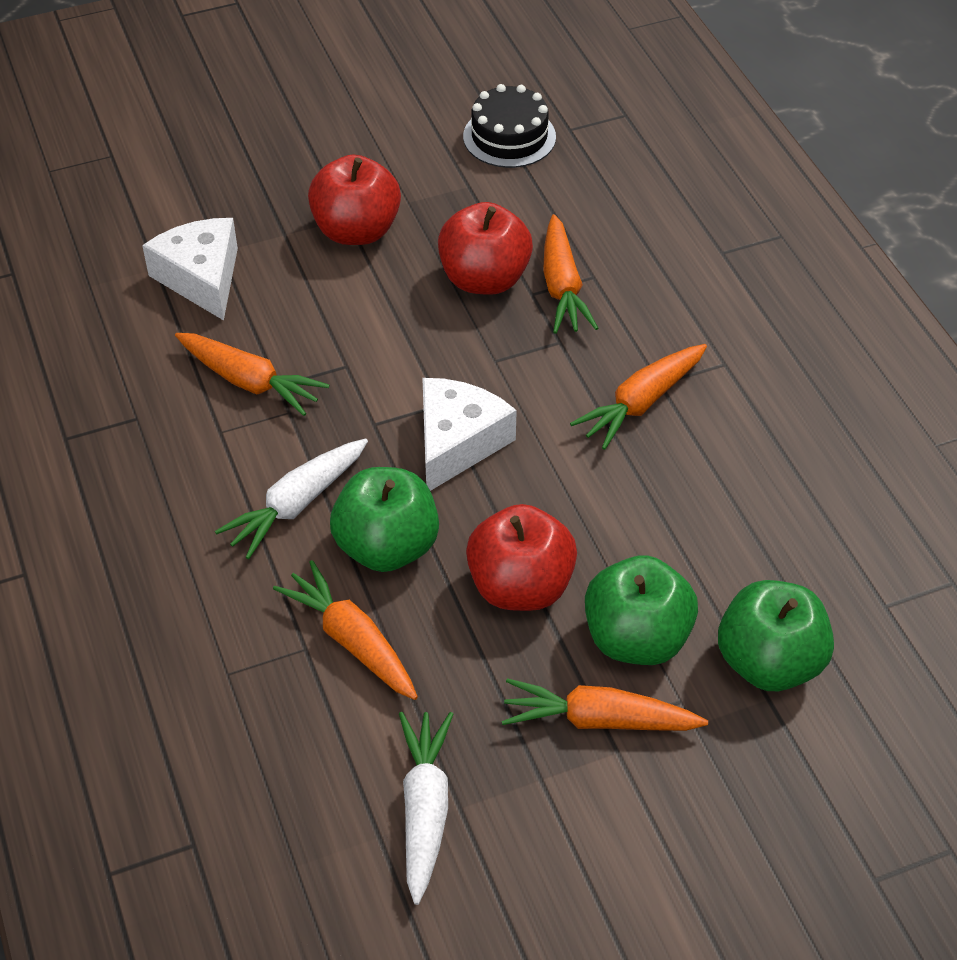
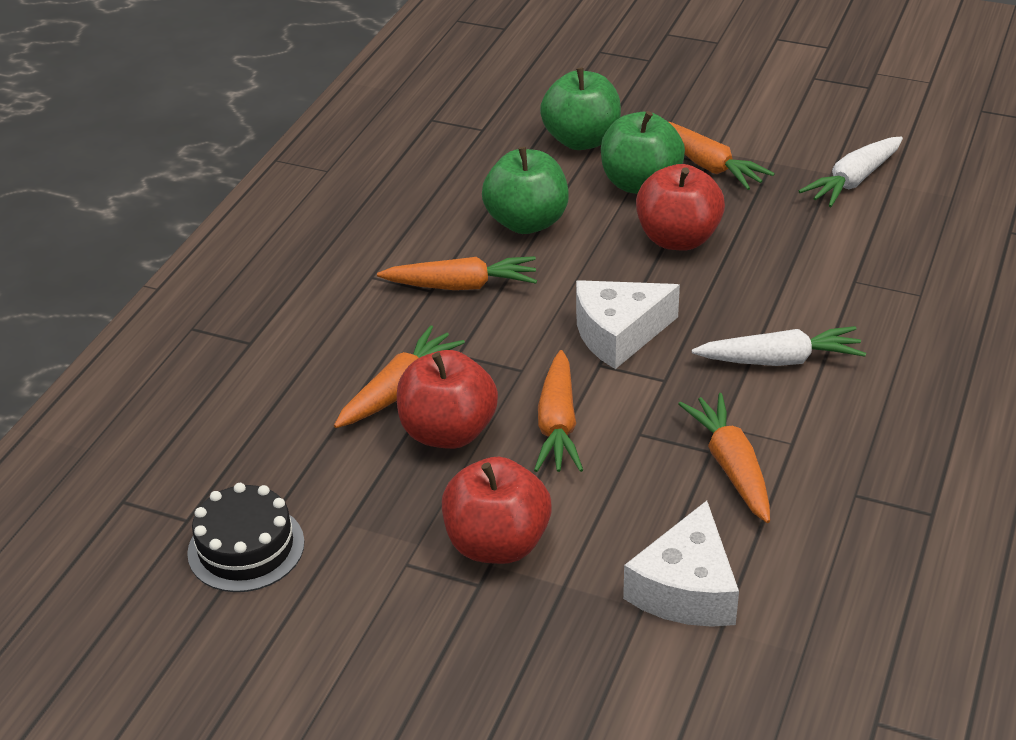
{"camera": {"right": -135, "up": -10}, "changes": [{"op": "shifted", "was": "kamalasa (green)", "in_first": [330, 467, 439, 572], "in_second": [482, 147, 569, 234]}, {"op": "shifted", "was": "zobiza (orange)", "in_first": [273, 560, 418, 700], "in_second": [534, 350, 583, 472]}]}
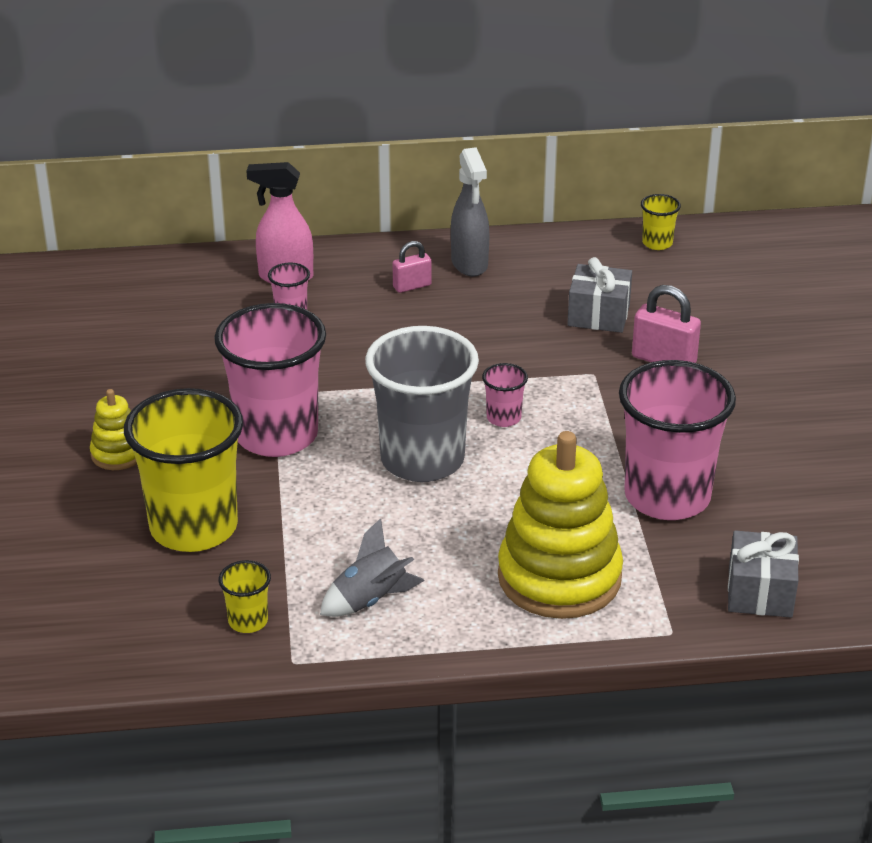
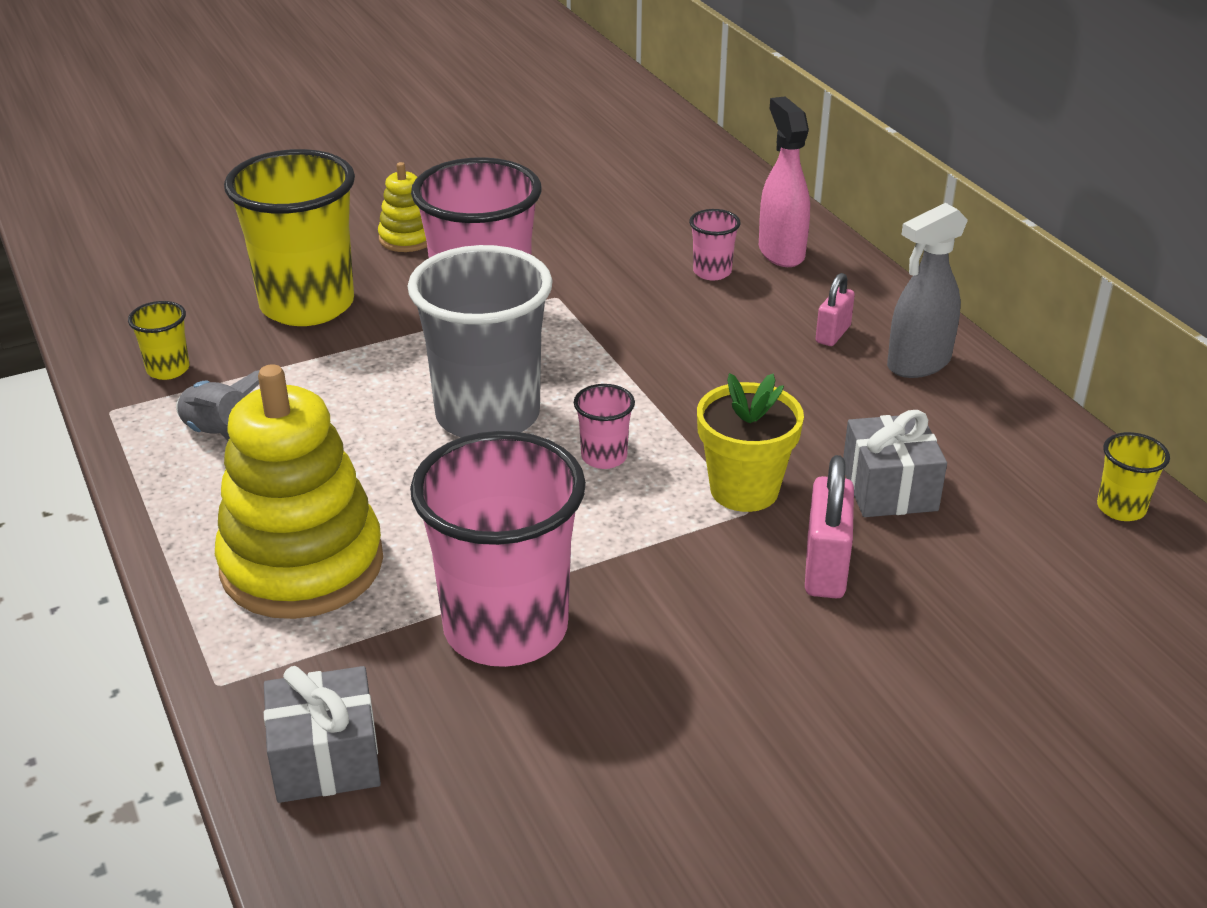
{"camera": {"right": 70, "up": 0}, "changes": [{"op": "rotated", "was": "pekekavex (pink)", "in_first": [393, 241, 432, 293], "in_second": [816, 273, 855, 346], "clockwise": 75}, {"op": "new", "now": "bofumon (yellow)", "in_second": [697, 373, 804, 512]}]}
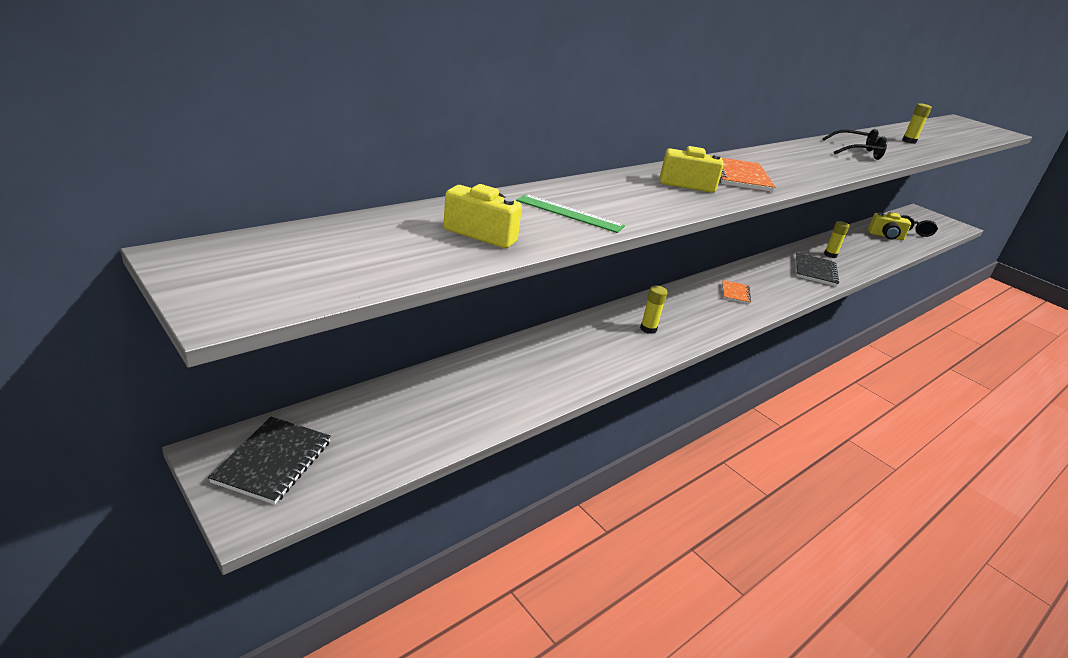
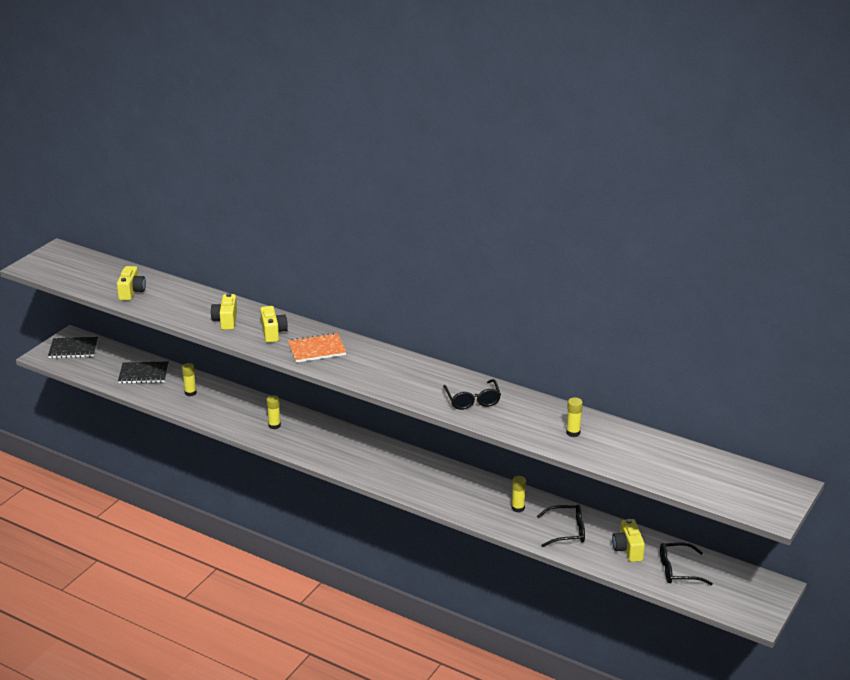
{"camera": {"right": 75, "up": 0}, "changes": [{"op": "gone", "was": "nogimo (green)", "in_first": [516, 194, 625, 233]}, {"op": "shifted", "was": "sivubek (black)", "in_first": [796, 252, 839, 286], "in_second": [118, 362, 169, 384]}, {"op": "gone", "was": "sivubek (orange)", "in_first": [722, 280, 751, 304]}, {"op": "new", "now": "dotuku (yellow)", "in_second": [211, 293, 237, 330]}, {"op": "new", "now": "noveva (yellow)", "in_second": [182, 363, 197, 396]}, {"op": "new", "now": "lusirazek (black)", "in_second": [537, 505, 585, 547]}]}
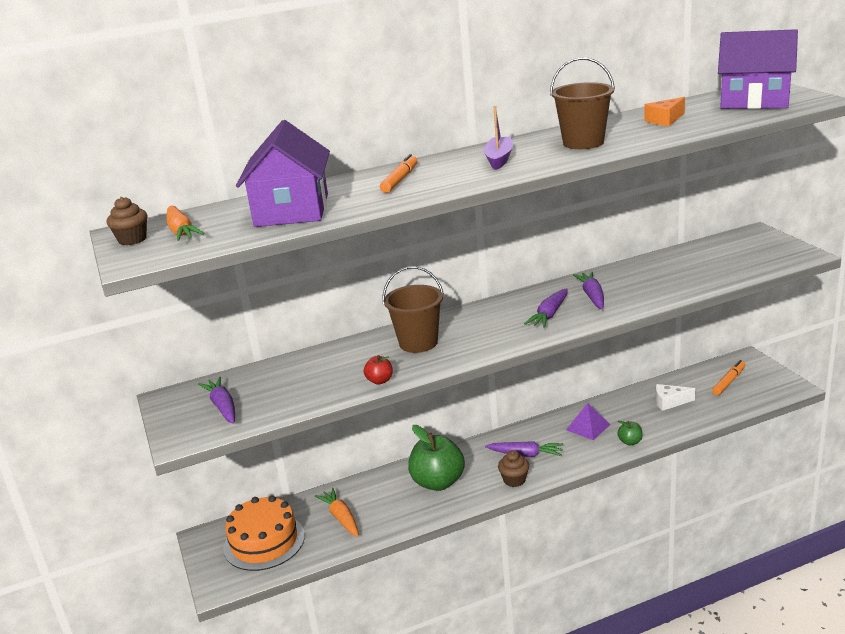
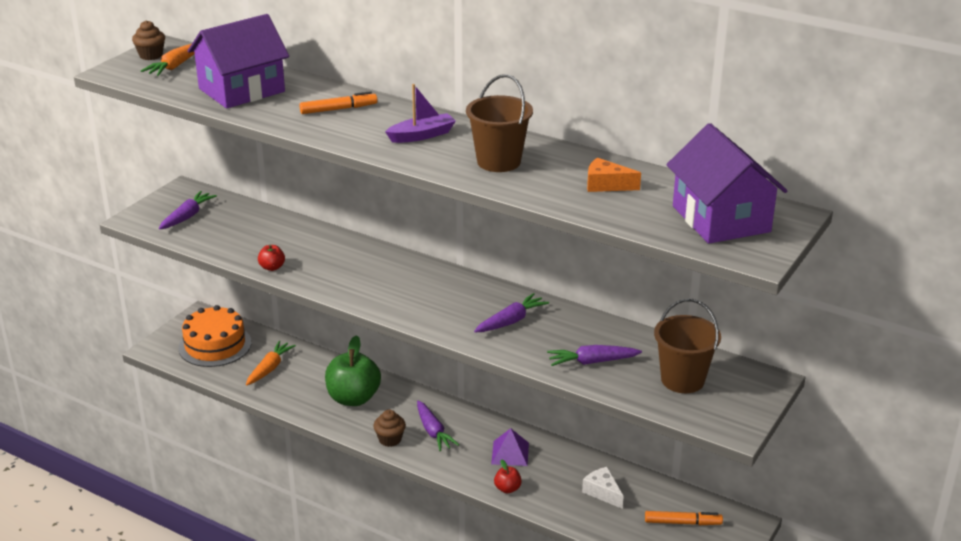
{"camera": {"right": 50, "up": 5}, "changes": [{"op": "shifted", "was": "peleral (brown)", "in_first": [383, 266, 444, 353], "in_second": [654, 299, 721, 393]}, {"op": "shifted", "was": "zobiza (purple)", "in_first": [524, 288, 568, 328], "in_second": [547, 345, 642, 366]}, {"op": "repainted", "was": "kamalasa (green)", "now": "kamalasa (red)", "in_first": [617, 421, 643, 446], "in_second": [494, 459, 522, 493]}]}
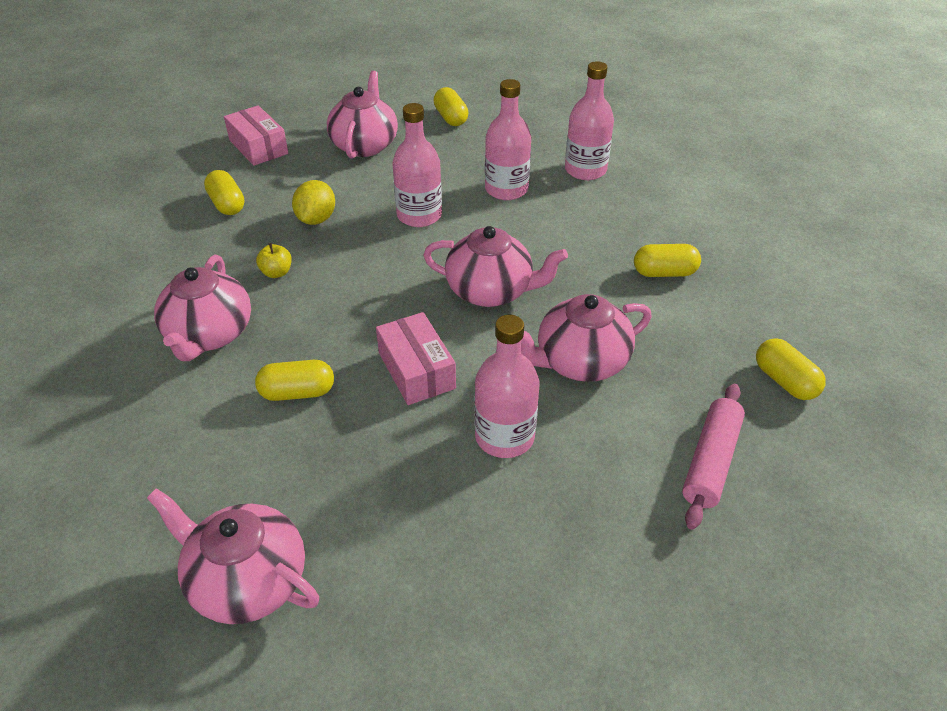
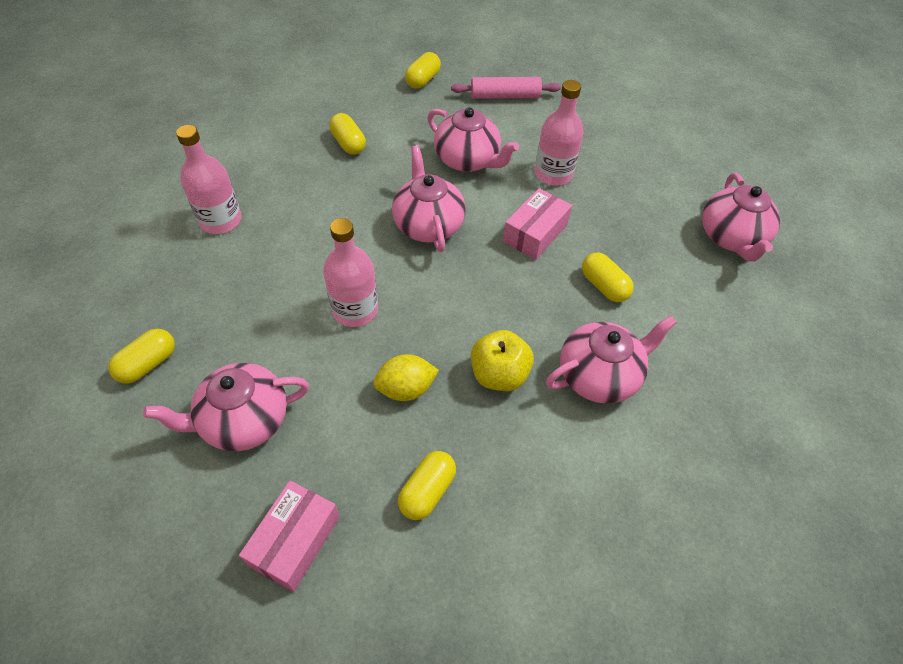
{"camera": {"right": -120, "up": 10}, "changes": [{"op": "gone", "was": "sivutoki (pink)", "in_first": [485, 79, 531, 200]}, {"op": "scaled", "was": "kamalasa (yellow)", "in_first": [256, 243, 292, 278], "in_second": [471, 330, 534, 391], "ratio": 1.78}]}
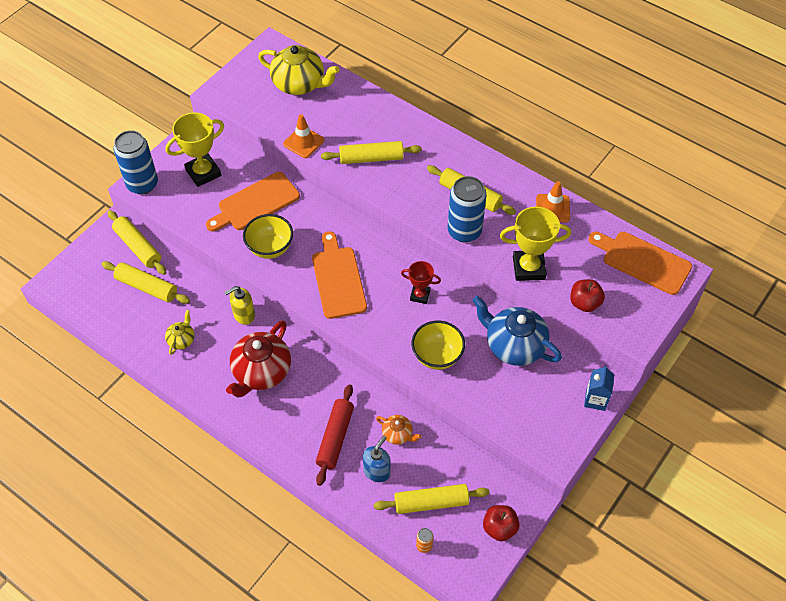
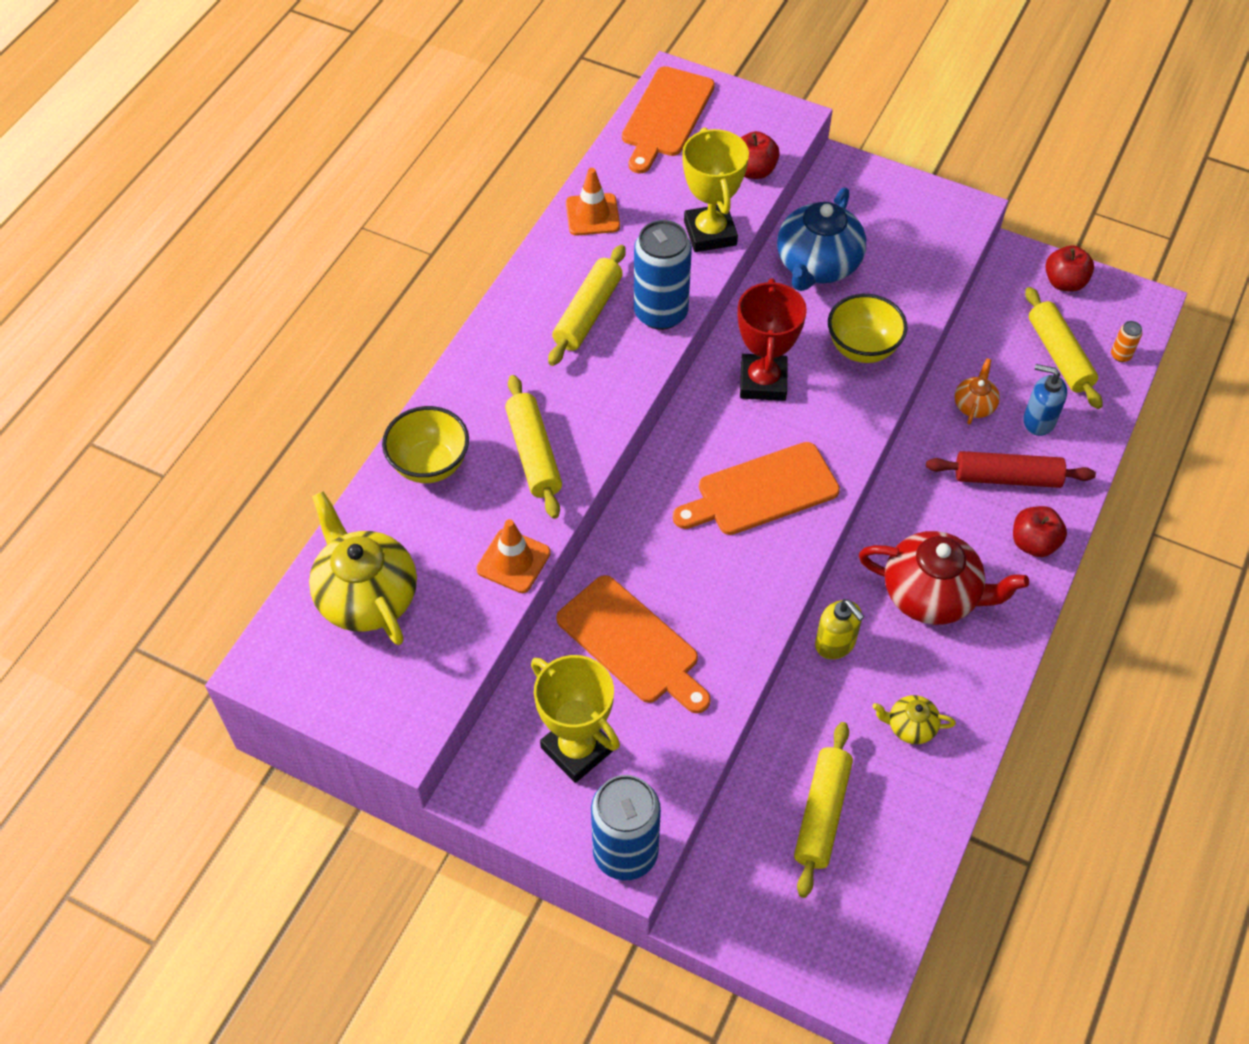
{"camera": {"right": -100, "up": 0}, "changes": [{"op": "rotated", "was": "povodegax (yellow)", "in_first": [258, 45, 340, 95], "in_second": [309, 492, 417, 645], "clockwise": -45}, {"op": "gone", "was": "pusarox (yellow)", "in_first": [107, 210, 167, 275]}, {"op": "shifted", "was": "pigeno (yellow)", "in_first": [243, 214, 293, 259], "in_second": [382, 406, 469, 483]}, {"op": "scaled", "was": "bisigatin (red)", "in_first": [401, 261, 441, 304], "in_second": [738, 278, 807, 401], "ratio": 1.69}, {"op": "gone", "was": "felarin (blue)", "in_first": [584, 365, 614, 411]}, {"op": "new", "now": "kamalasa (red)", "in_second": [1013, 506, 1067, 557]}]}
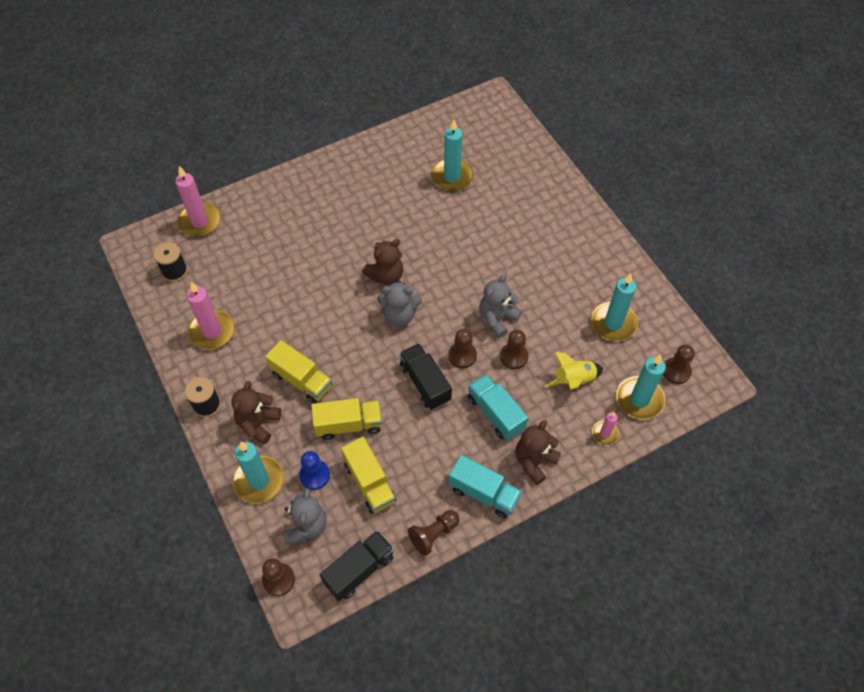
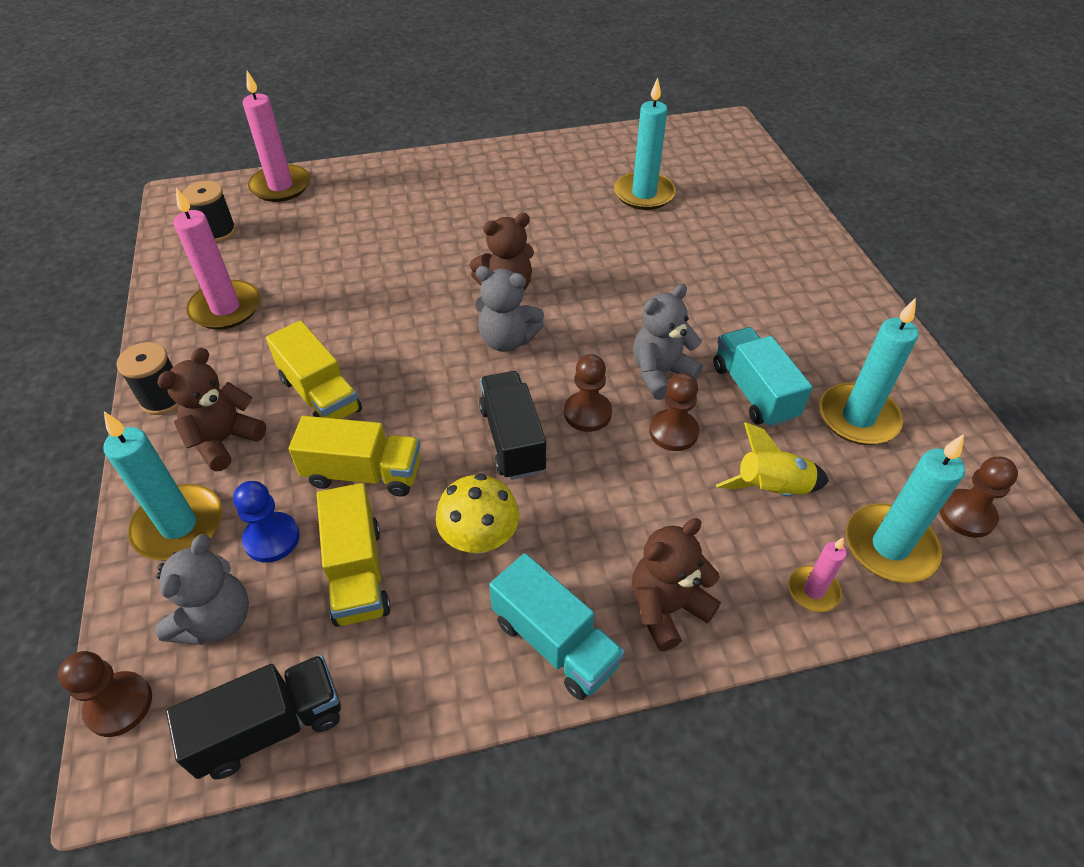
{"camera": {"right": 15, "up": -10}, "changes": [{"op": "shifted", "was": "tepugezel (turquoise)", "in_first": [468, 374, 528, 441], "in_second": [713, 327, 812, 428]}, {"op": "gone", "was": "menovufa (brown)", "in_first": [408, 510, 460, 556]}, {"op": "new", "now": "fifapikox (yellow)", "in_second": [436, 473, 519, 554]}]}
